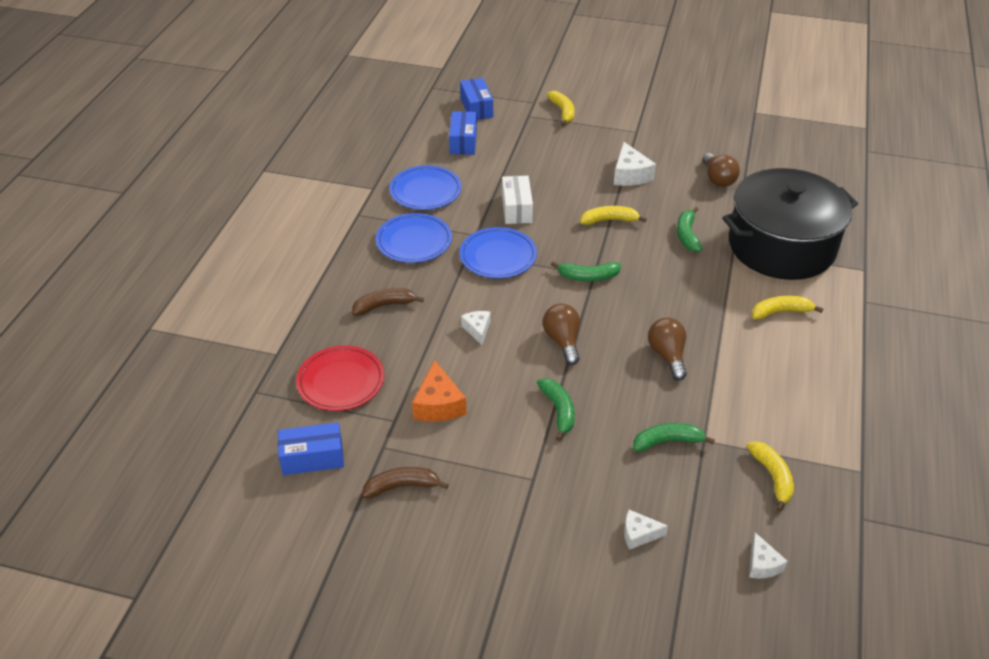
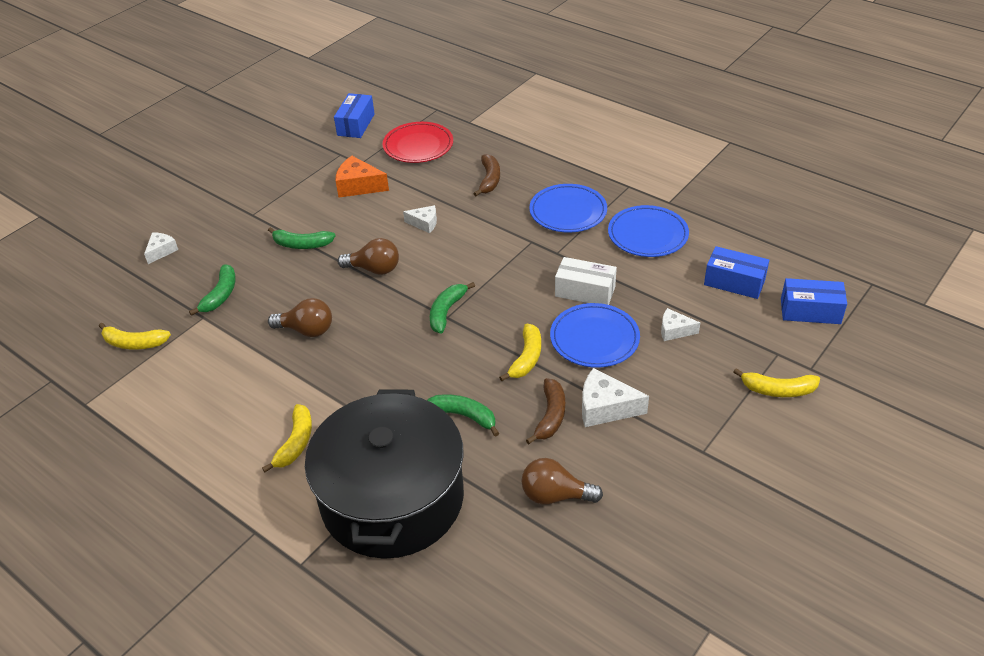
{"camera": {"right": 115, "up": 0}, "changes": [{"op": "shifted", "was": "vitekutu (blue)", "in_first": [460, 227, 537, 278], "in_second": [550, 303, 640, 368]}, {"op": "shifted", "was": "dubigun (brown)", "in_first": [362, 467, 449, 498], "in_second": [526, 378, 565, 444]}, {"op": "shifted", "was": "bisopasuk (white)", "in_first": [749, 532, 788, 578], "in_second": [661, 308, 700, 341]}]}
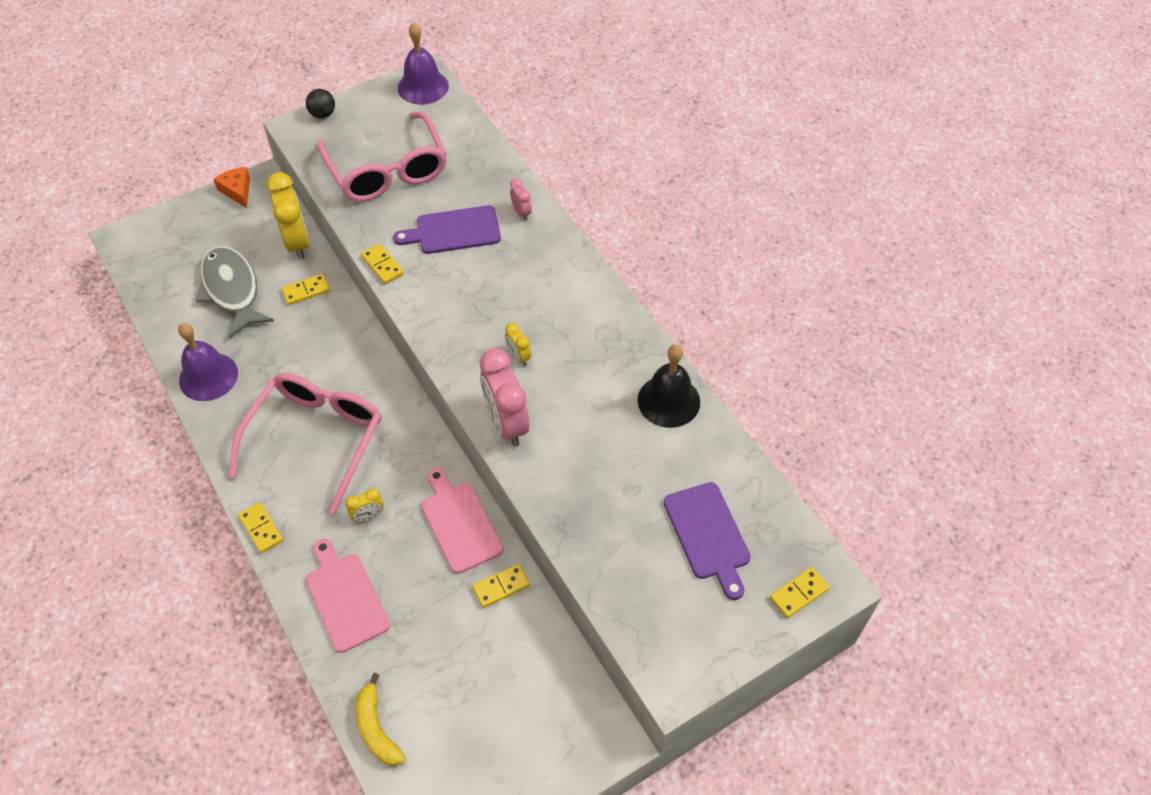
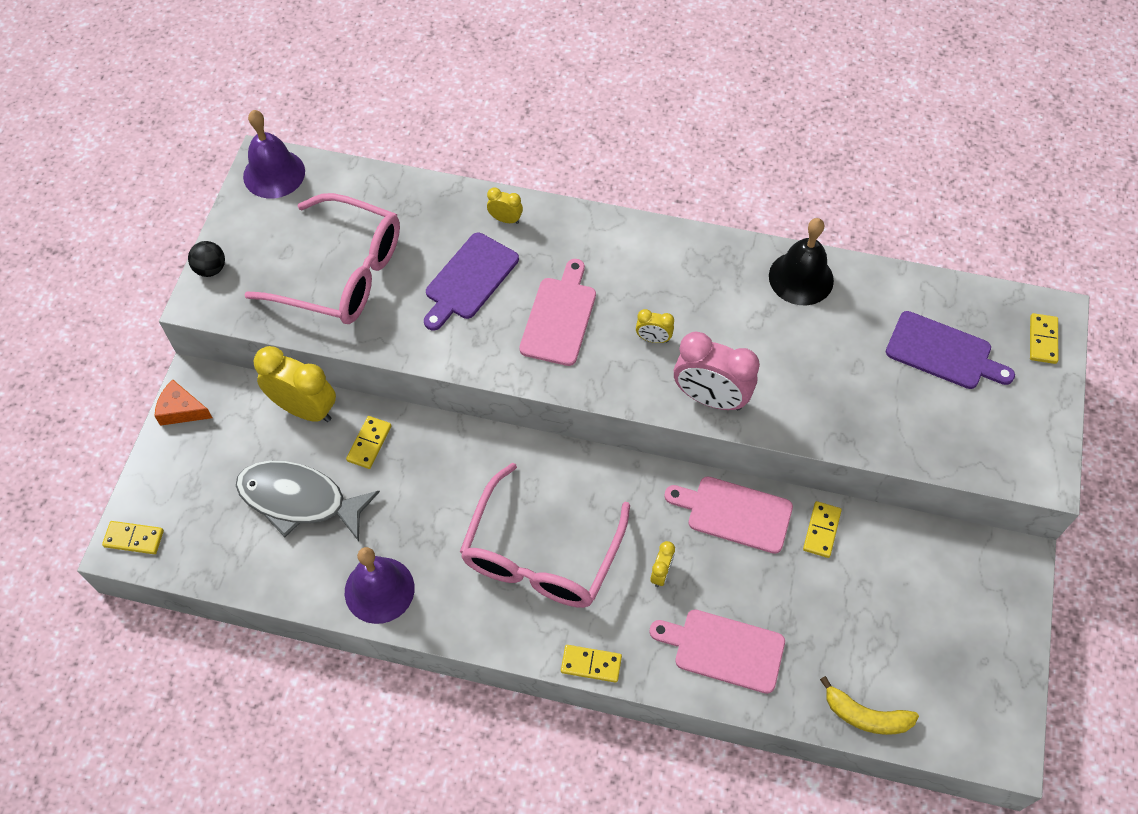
{"camera": {"right": -45, "up": 5}, "changes": [{"op": "repainted", "was": "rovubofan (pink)", "now": "rovubofan (yellow)", "in_first": [510, 178, 532, 221], "in_second": [487, 187, 523, 224]}, {"op": "shifted", "was": "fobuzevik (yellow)", "in_first": [361, 244, 404, 284], "in_second": [102, 521, 164, 554]}, {"op": "rotated", "was": "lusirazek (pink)", "in_first": [229, 373, 381, 514], "in_second": [460, 462, 630, 608], "clockwise": -135}, {"op": "new", "now": "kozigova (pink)", "in_second": [519, 259, 596, 366]}]}
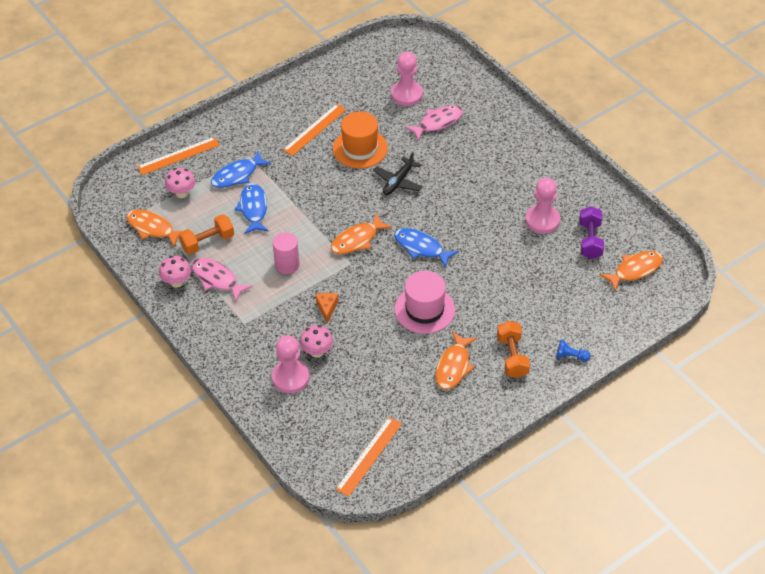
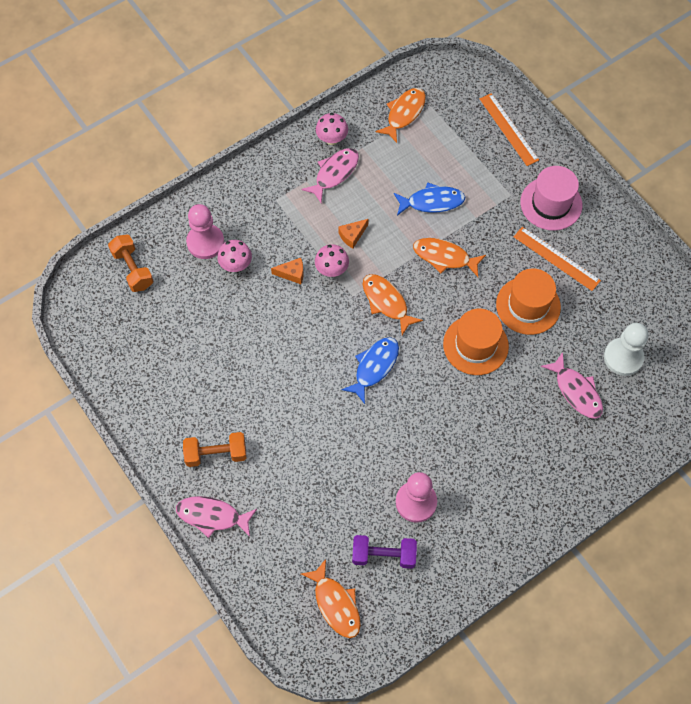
{"camera": {"right": 90, "up": 15}, "changes": [{"op": "repainted", "was": "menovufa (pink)", "now": "menovufa (white)", "in_first": [391, 52, 423, 106], "in_second": [604, 323, 649, 376]}, {"op": "gone", "was": "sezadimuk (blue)", "in_first": [211, 151, 272, 188]}, {"op": "swapped", "was": "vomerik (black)", "now": "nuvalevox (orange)", "in_first": [373, 152, 423, 195], "in_second": [443, 308, 509, 375]}, {"op": "shifted", "was": "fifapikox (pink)", "in_first": [165, 168, 195, 198], "in_second": [315, 244, 349, 277]}, {"op": "shifted", "was": "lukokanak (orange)", "in_first": [179, 214, 234, 255], "in_second": [108, 234, 153, 292]}, {"op": "swapped", "was": "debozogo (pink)", "now": "bisopasuk (orange)", "in_first": [273, 233, 299, 274], "in_second": [338, 219, 369, 248]}, {"op": "shifted", "was": "nuvalevox (pink)", "in_first": [394, 271, 455, 334], "in_second": [520, 166, 582, 231]}, {"op": "shifted", "was": "sezadimuk (orange)", "in_first": [436, 332, 477, 389], "in_second": [413, 238, 486, 277]}, {"op": "swapped", "was": "menovufa (blue)", "now": "sezadimuk (pink)", "in_first": [556, 339, 591, 361], "in_second": [176, 496, 257, 538]}, {"op": "gone", "was": "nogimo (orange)", "in_first": [335, 417, 402, 497]}]}
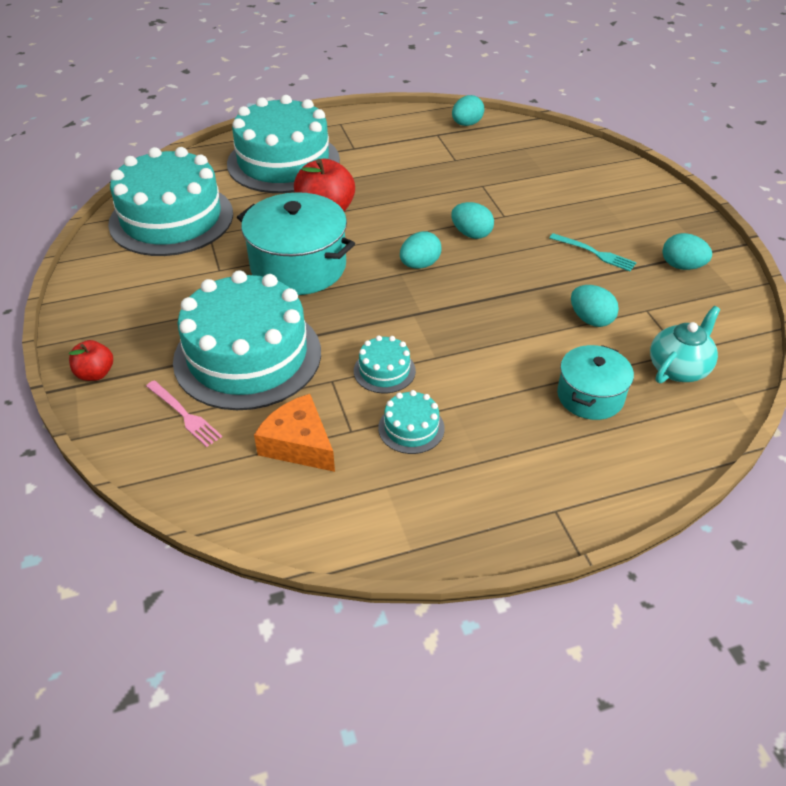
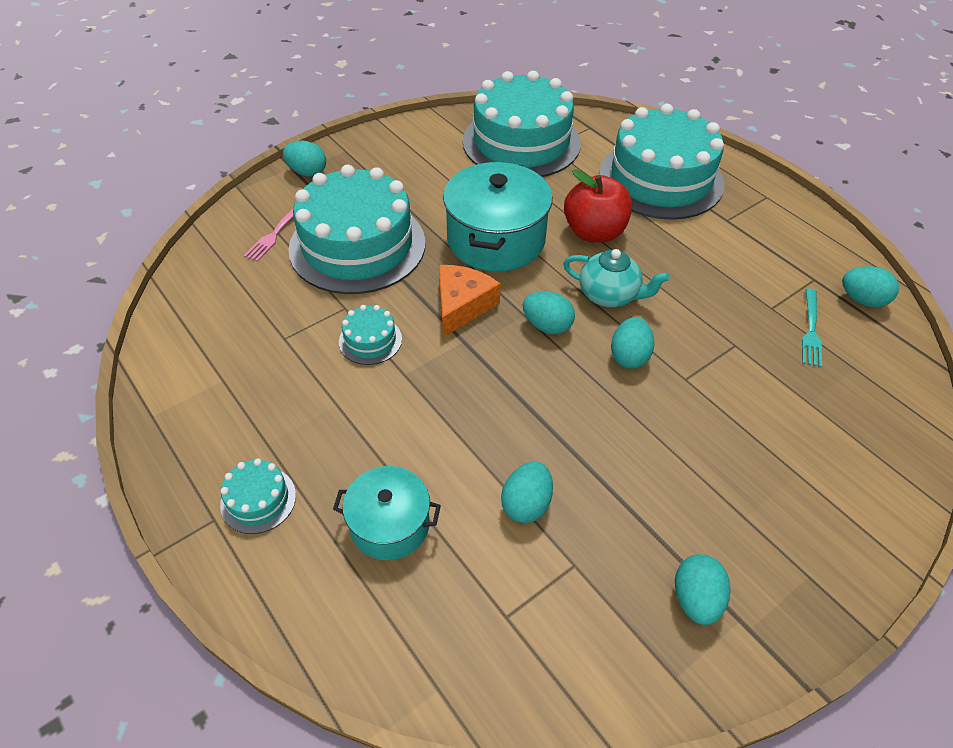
{"camera": {"right": 70, "up": 5}, "changes": [{"op": "shifted", "was": "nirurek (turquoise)", "in_first": [549, 233, 637, 271], "in_second": [802, 288, 822, 367]}, {"op": "shifted", "was": "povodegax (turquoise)", "in_first": [650, 306, 721, 383], "in_second": [563, 249, 670, 307]}, {"op": "swapped", "was": "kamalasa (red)", "now": "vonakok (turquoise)", "in_first": [69, 340, 113, 381], "in_second": [283, 141, 326, 177]}, {"op": "shifted", "was": "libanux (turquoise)", "in_first": [378, 390, 445, 454], "in_second": [220, 458, 296, 534]}, {"op": "shifted", "was": "bisopasuk (orange)", "in_first": [254, 394, 335, 472], "in_second": [439, 265, 501, 337]}]}
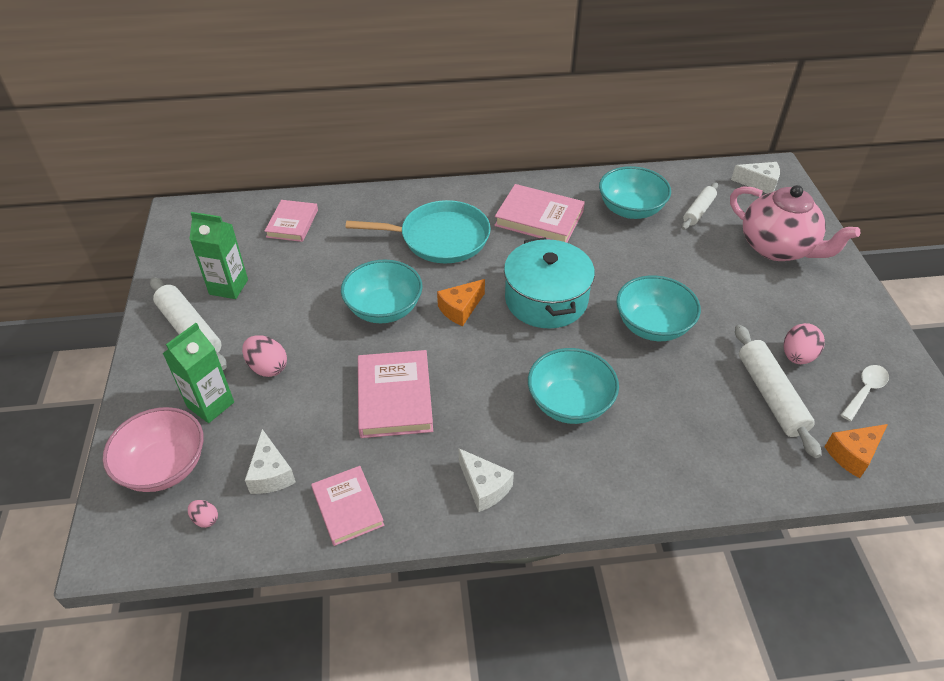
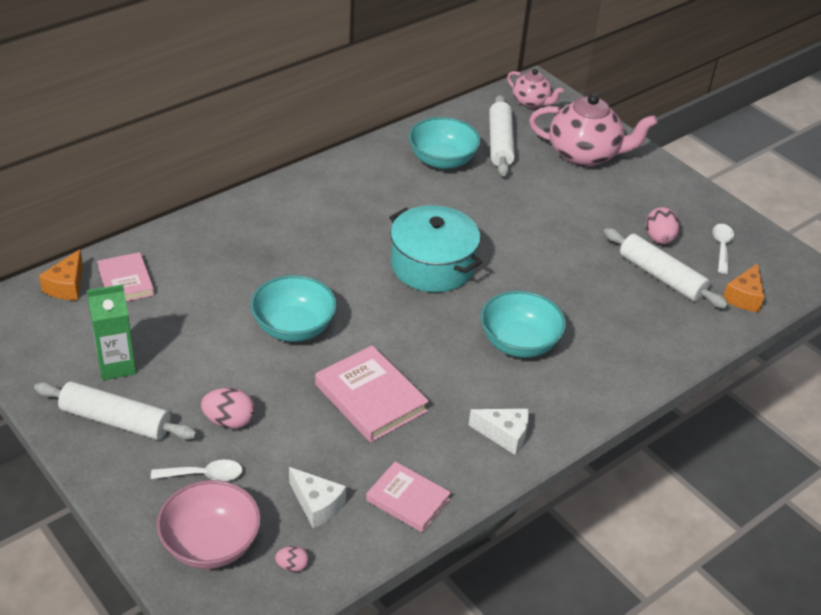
{"camera": {"right": -35, "up": -5}, "changes": [{"op": "swapped", "was": "bisopasuk (white)", "now": "povodegax (pink)", "in_first": [731, 162, 780, 194], "in_second": [507, 69, 564, 108]}, {"op": "scaled", "was": "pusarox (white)", "in_first": [682, 183, 718, 230], "in_second": [489, 95, 515, 176], "ratio": 1.58}, {"op": "gone", "was": "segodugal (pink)", "in_first": [494, 184, 585, 243]}, {"op": "gone", "was": "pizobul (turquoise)", "in_first": [346, 200, 491, 263]}, {"op": "gone", "was": "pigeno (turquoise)", "in_first": [616, 275, 701, 341]}, {"op": "shifted", "was": "bisopasuk (orange)", "in_first": [437, 279, 485, 326], "in_second": [39, 249, 83, 300]}, {"op": "swapped", "was": "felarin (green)", "now": "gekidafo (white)", "in_first": [162, 323, 234, 423], "in_second": [151, 460, 243, 481]}]}
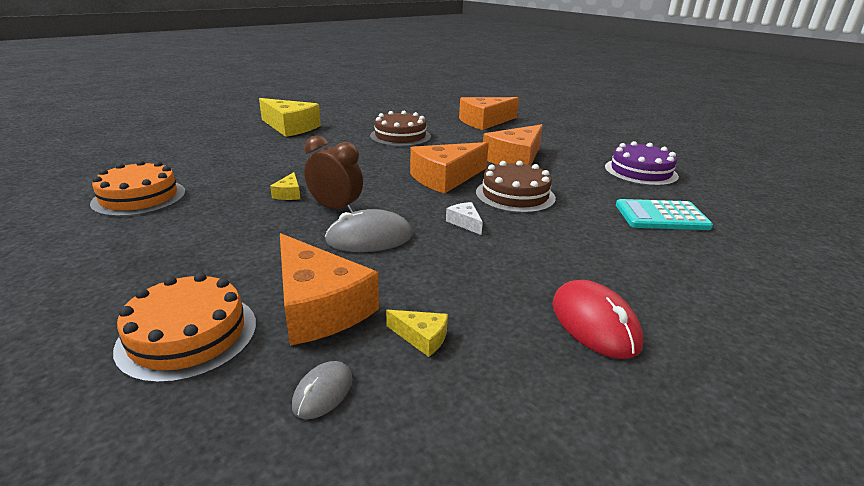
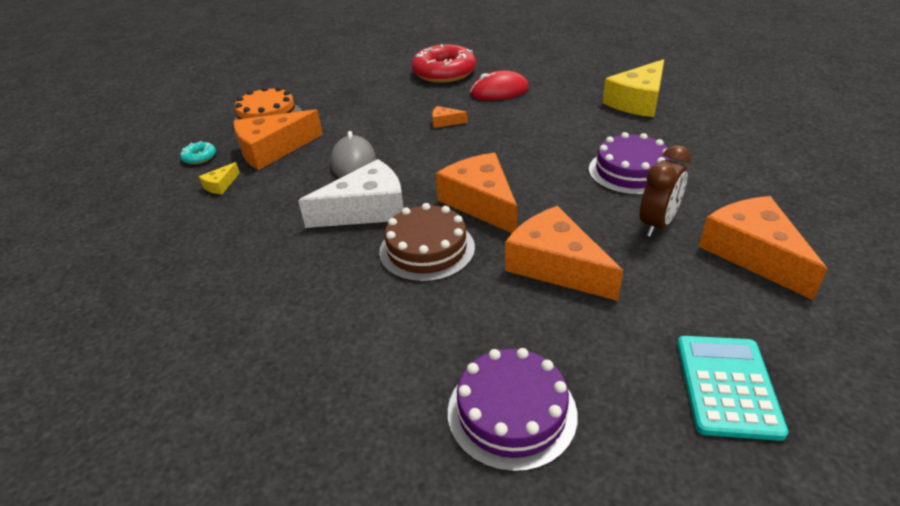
{"camera": {"right": 100, "up": 10}, "changes": [{"op": "repainted", "was": "libanux (brown)", "now": "libanux (purple)", "in_first": [370, 111, 431, 147], "in_second": [589, 132, 671, 195]}, {"op": "shifted", "was": "rovubofan (brown)", "in_first": [304, 135, 363, 213], "in_second": [640, 145, 691, 237]}, {"op": "swapped", "was": "libanux (orange)", "now": "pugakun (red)", "in_first": [90, 160, 186, 217], "in_second": [411, 44, 476, 83]}, {"op": "repainted", "was": "bisopasuk (yellow)", "now": "bisopasuk (orange)", "in_first": [270, 172, 300, 200], "in_second": [432, 106, 468, 128]}, {"op": "shifted", "was": "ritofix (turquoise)", "in_first": [616, 199, 713, 230], "in_second": [677, 336, 789, 441]}, {"op": "scaled", "was": "bisopasuk (white)", "in_first": [446, 202, 483, 235], "in_second": [298, 159, 404, 228], "ratio": 2.29}, {"op": "shifted", "was": "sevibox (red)", "in_first": [552, 280, 643, 359], "in_second": [470, 70, 529, 100]}, {"op": "swapped", "was": "sevibox (grey)", "now": "pugakun (turquoise)", "in_first": [292, 361, 352, 419], "in_second": [180, 141, 216, 164]}]}
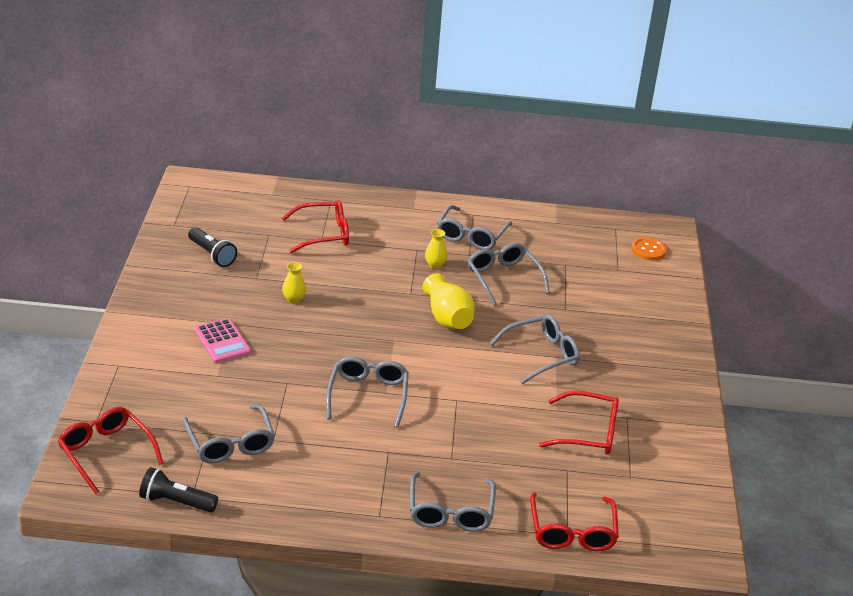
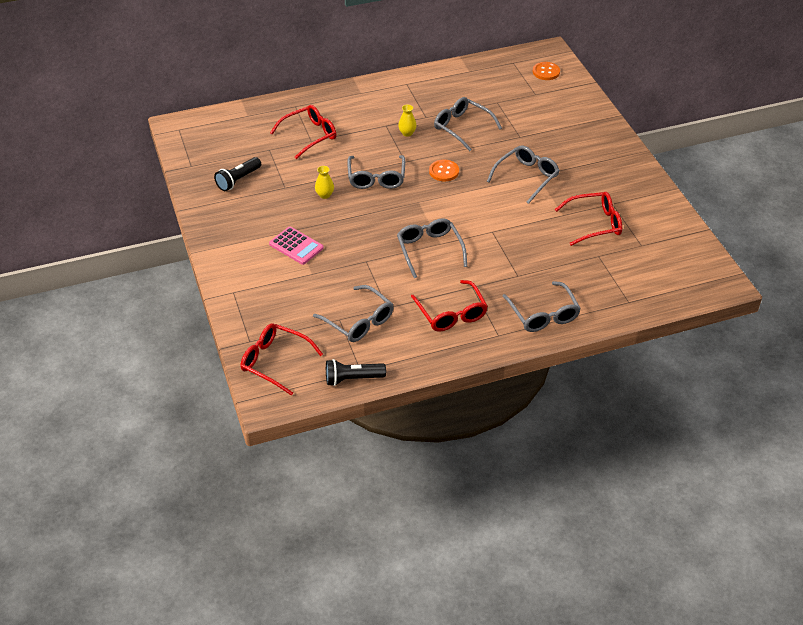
{"camera": {"right": -20, "up": 10}, "changes": [{"op": "shifted", "was": "lusirazek (grey)", "in_first": [437, 205, 512, 250], "in_second": [347, 155, 405, 189]}, {"op": "rotated", "was": "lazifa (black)", "in_first": [188, 227, 237, 267], "in_second": [214, 157, 261, 191], "clockwise": 105}, {"op": "swapped", "was": "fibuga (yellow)", "now": "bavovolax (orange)", "in_first": [423, 273, 475, 329], "in_second": [429, 160, 459, 181]}, {"op": "shifted", "was": "lusirazek (red)", "in_first": [530, 492, 619, 551], "in_second": [411, 280, 488, 331]}]}
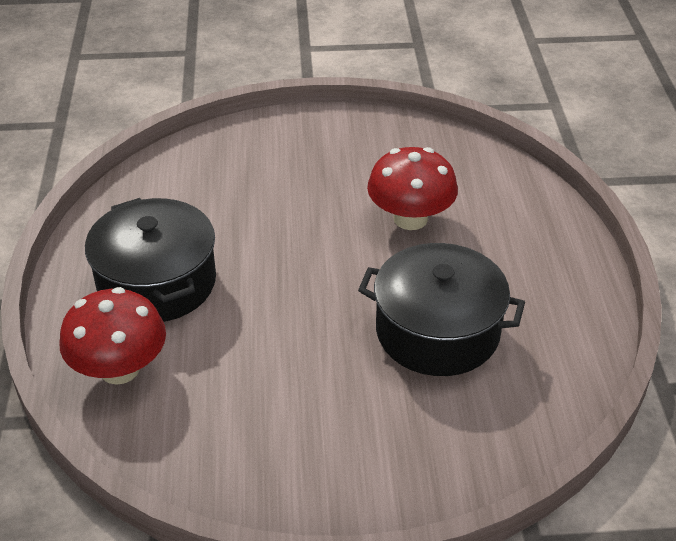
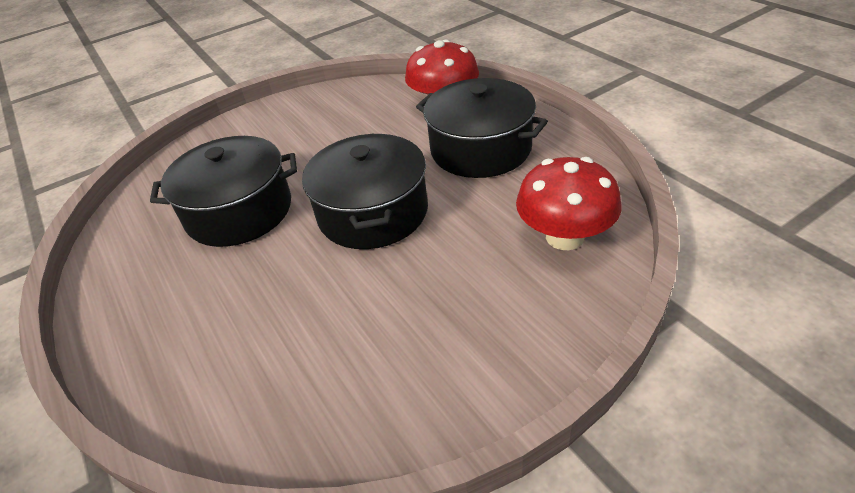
{"camera": {"right": 155, "up": 0}, "changes": [{"op": "shifted", "was": "fifapikox (red)", "in_first": [367, 147, 458, 230], "in_second": [516, 157, 622, 250]}, {"op": "new", "now": "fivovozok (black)", "in_second": [302, 133, 428, 249]}]}
